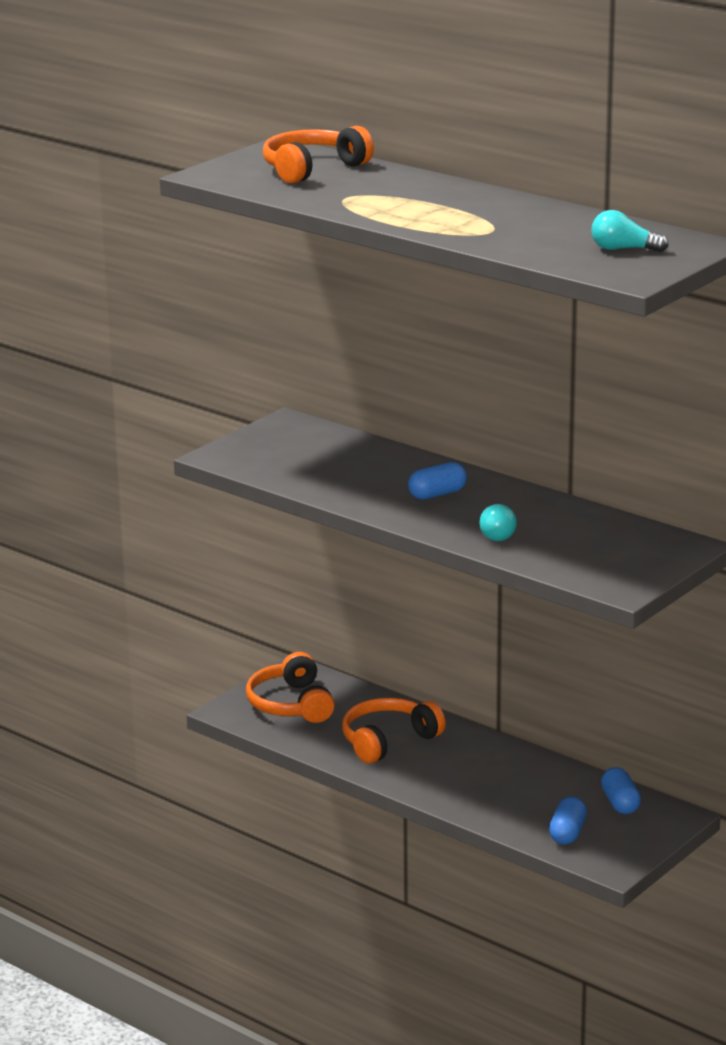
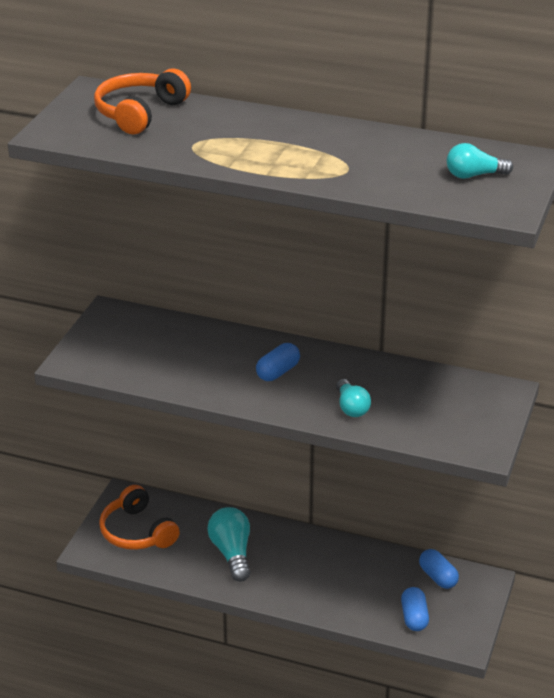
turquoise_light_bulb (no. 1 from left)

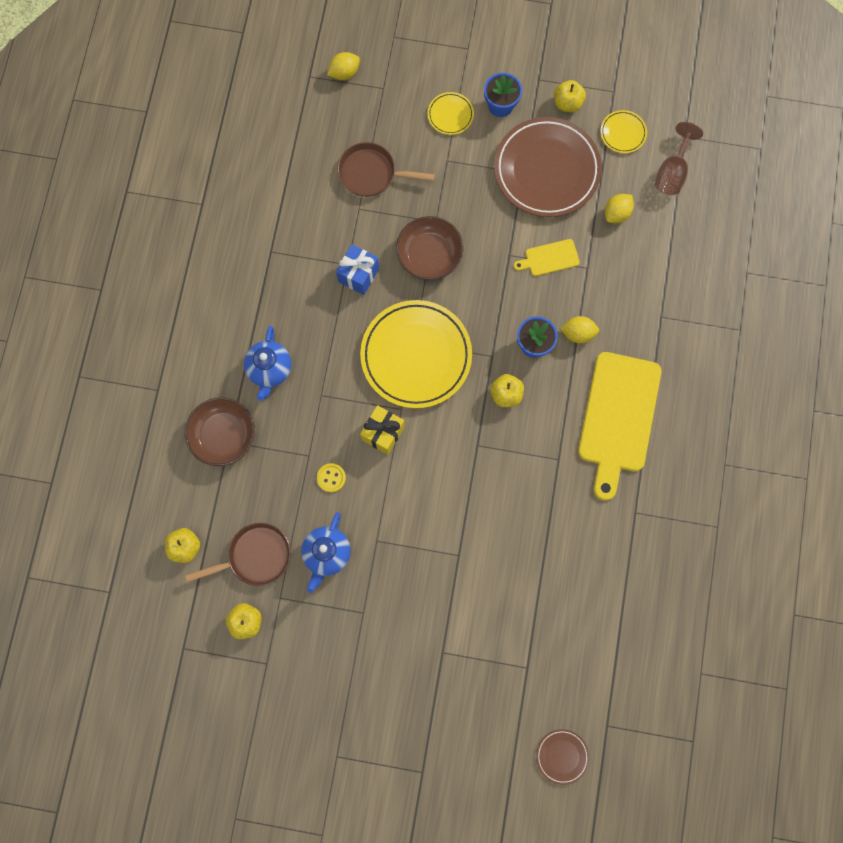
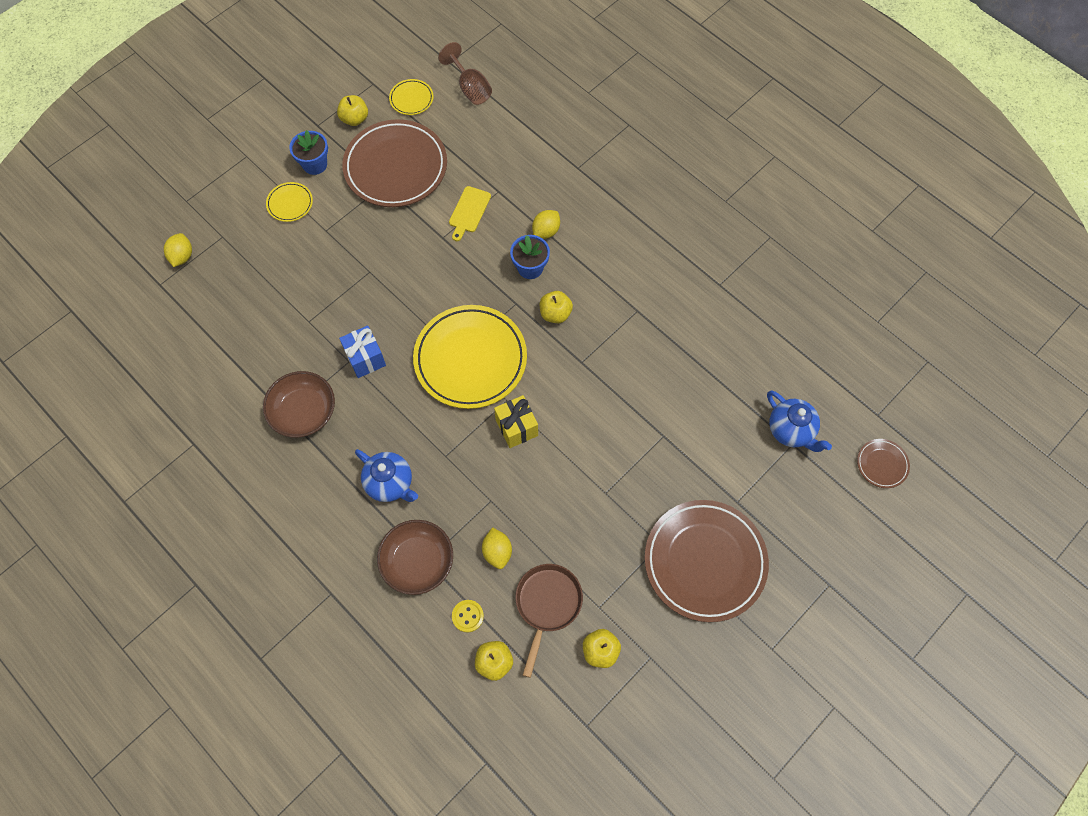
brown_bowl (no. 1 from left)
yellow_button
yellow_lemon (no. 2 from left)
brown_plate (no. 2 from left)
blue_teapot (no. 2 from left)
brown_pan (no. 2 from left in the first image)
yellow_cutting_board (no. 2 from left in the first image)

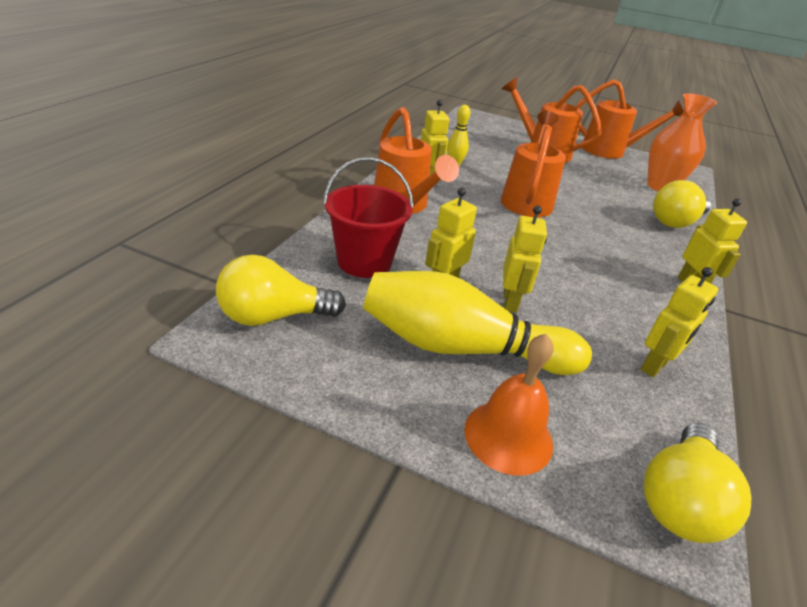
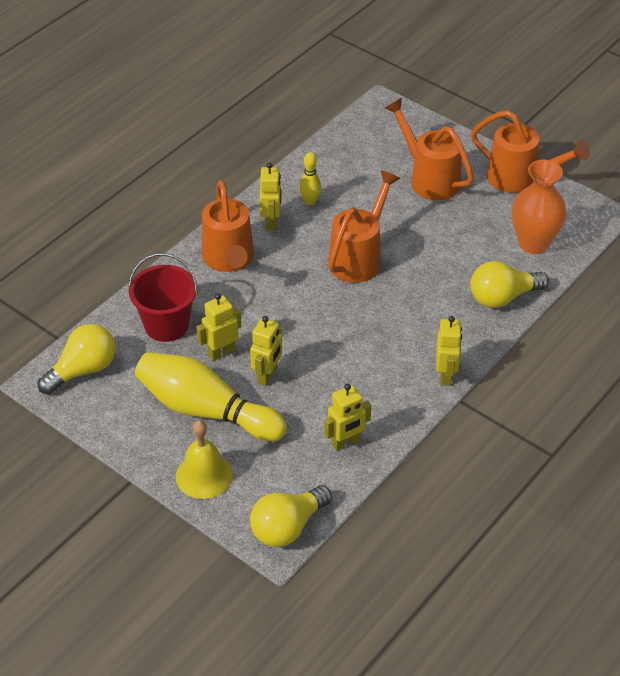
yellow_light_bulb (no. 1 from left)
yellow_bell

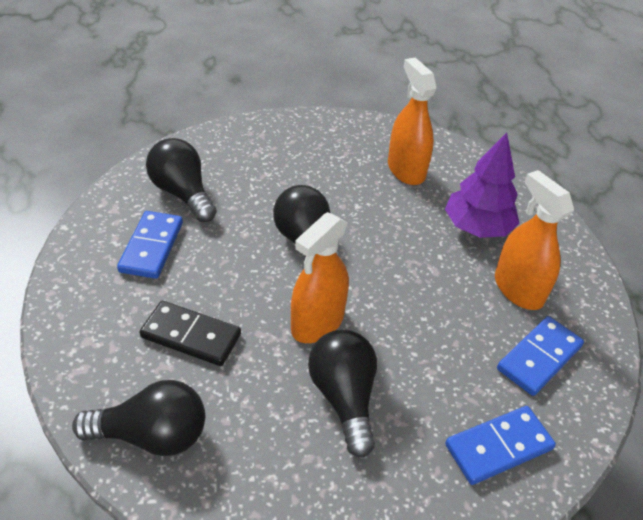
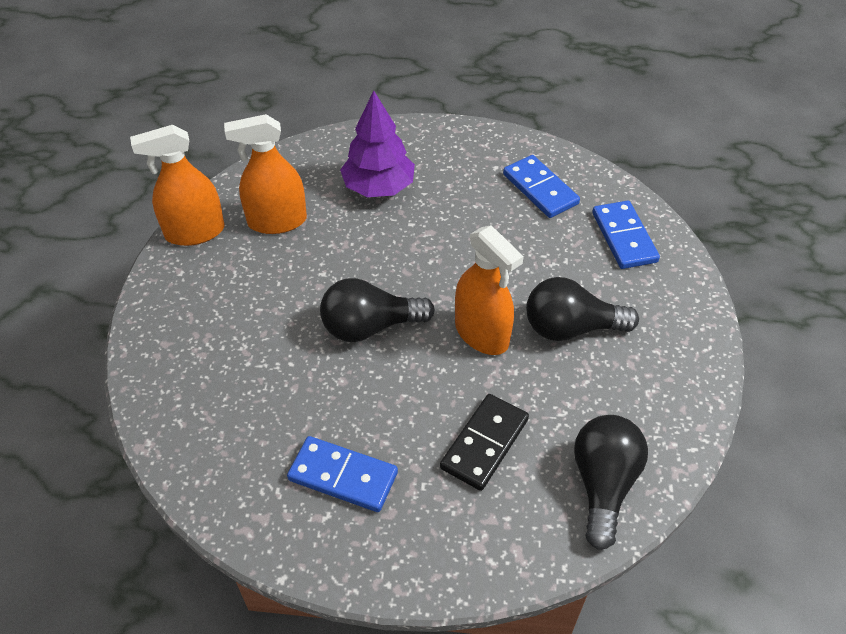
orange_spray_bottle (no. 1 from left)
black_light_bulb (no. 2 from left in the first image)

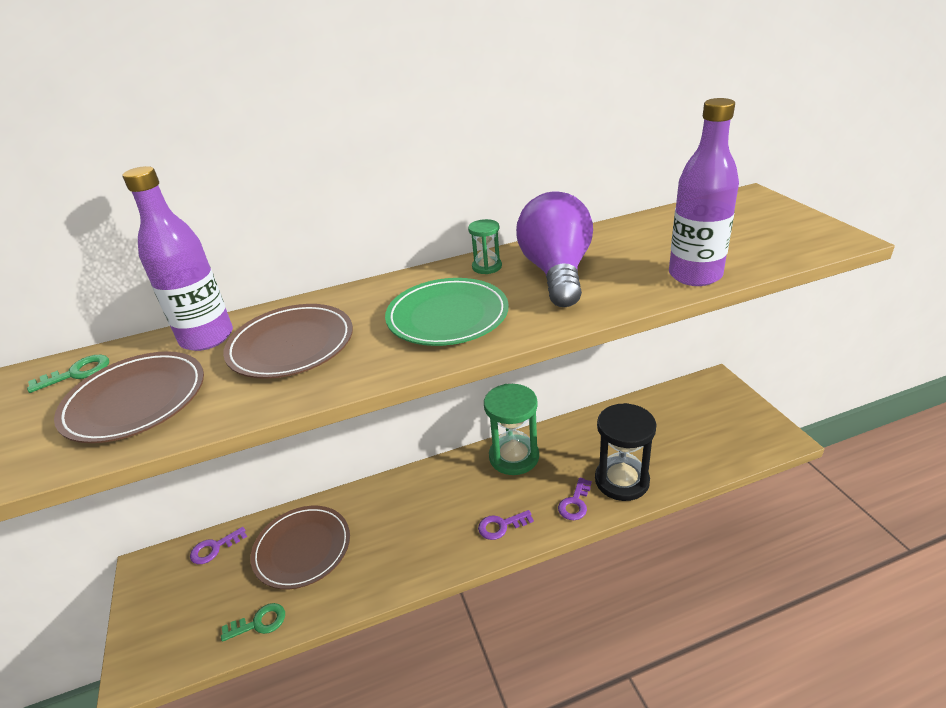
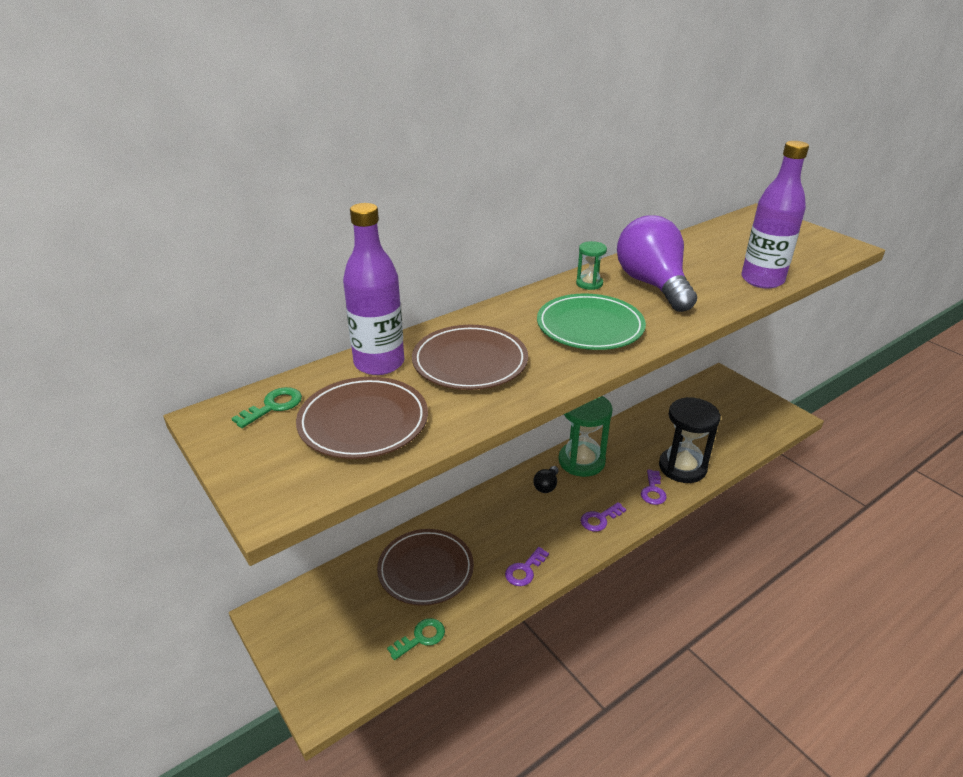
purple_key (no. 1 from left)
black_light_bulb

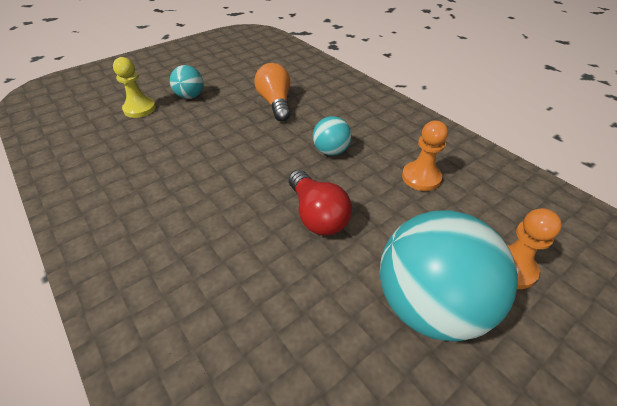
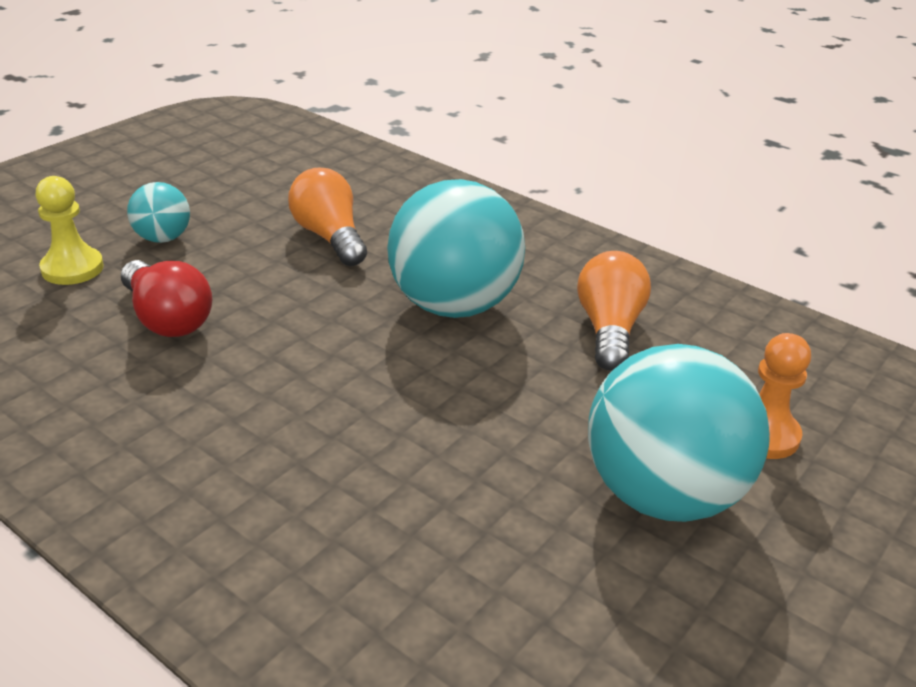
red_light_bulb
turquoise_ball (no. 2 from left)
orange_light_bulb (no. 2 from left)

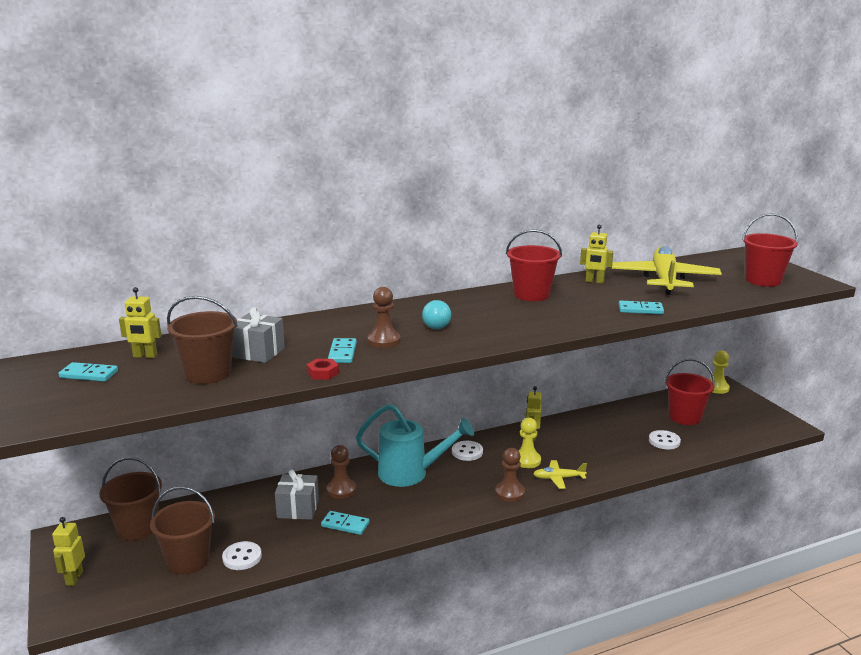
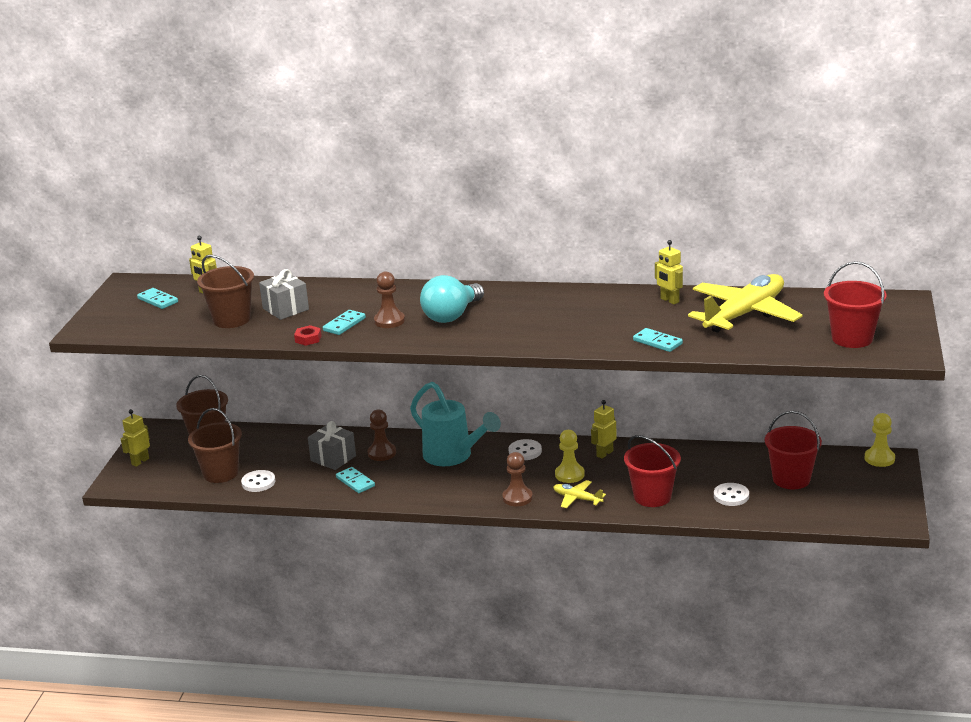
turquoise_light_bulb
red_bucket (no. 1 from left)

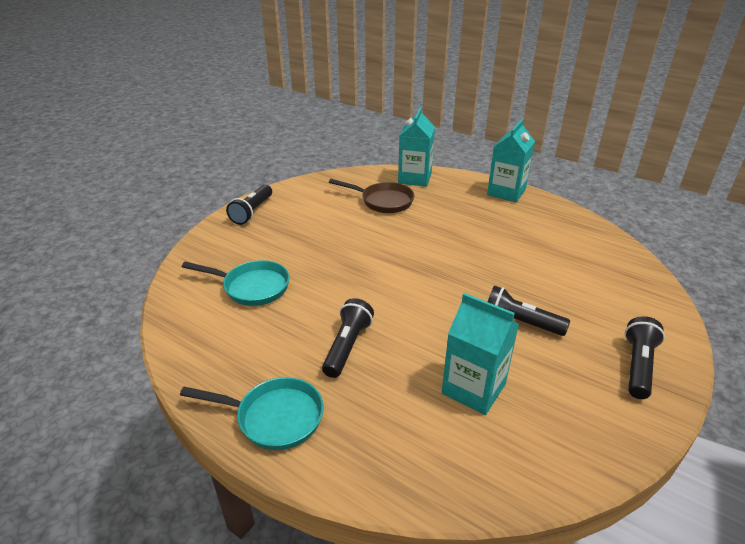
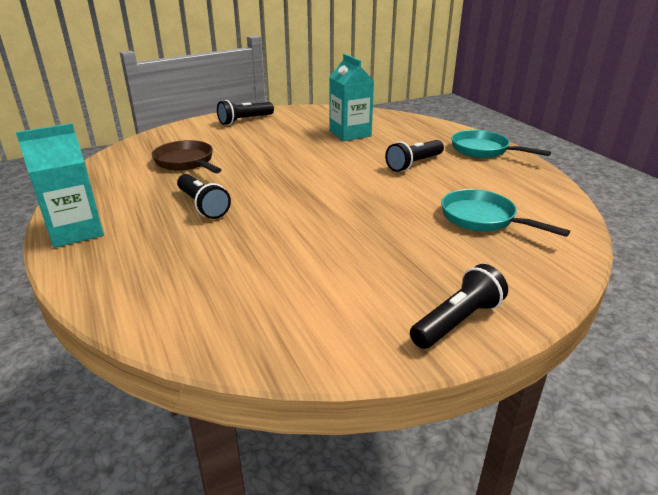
brown_pan
black_flashlight (no. 1 from left)
turquoise_carton (no. 1 from left in the first image)

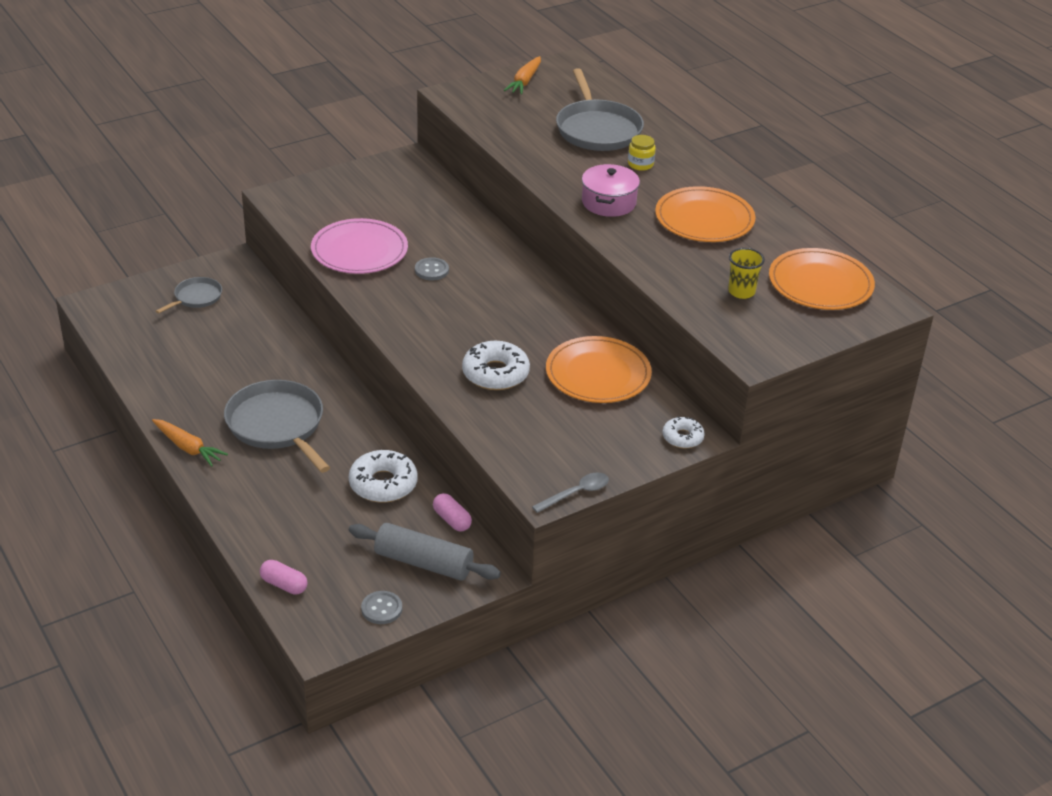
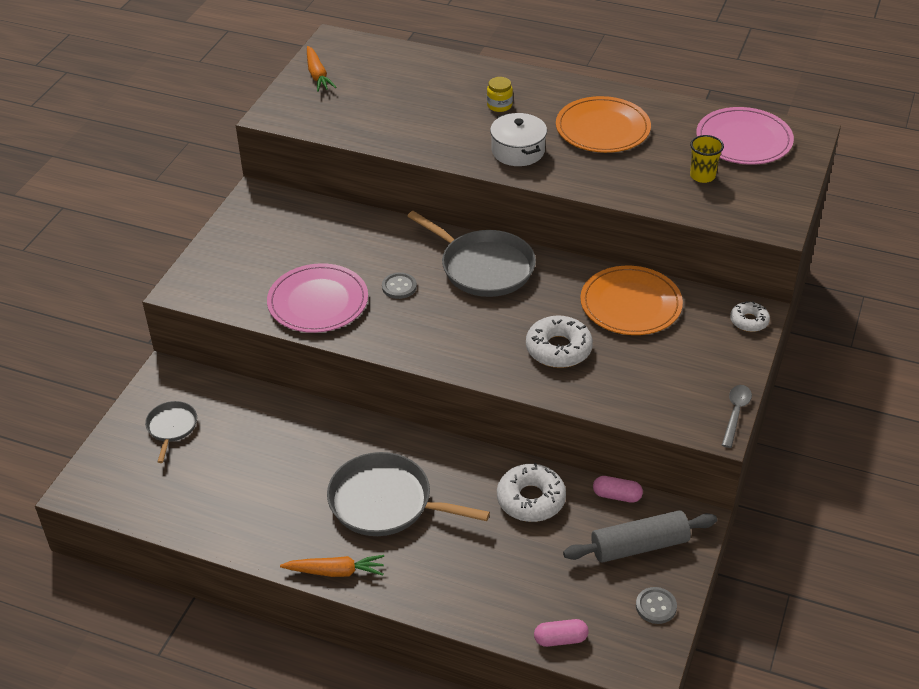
grey_pan (no. 3 from left)
white_pot
pink_plate (no. 2 from left)

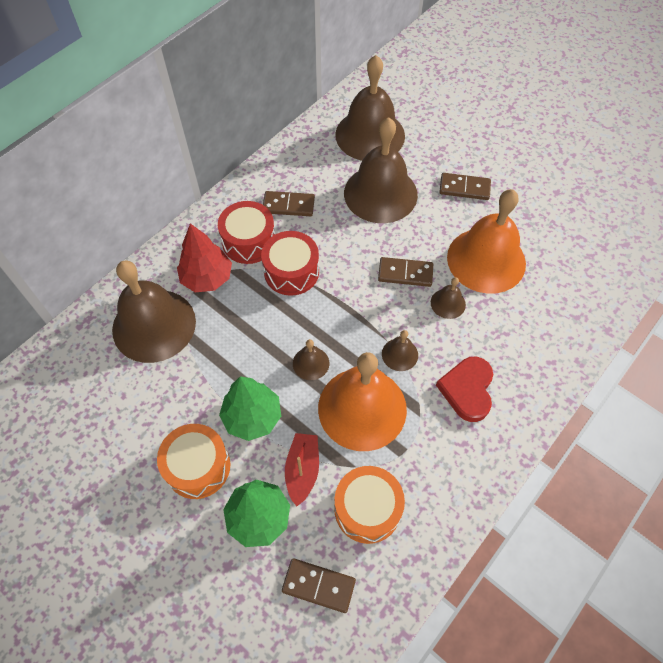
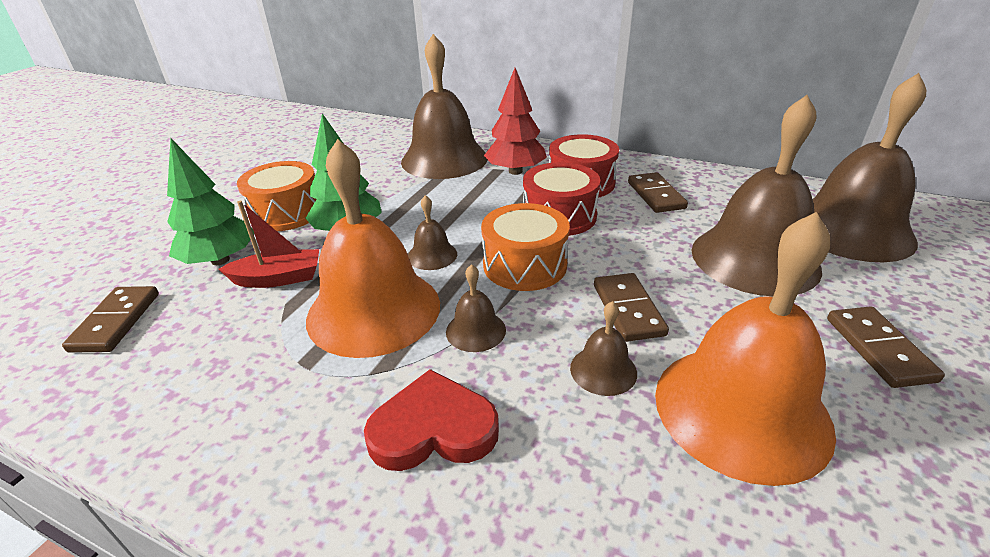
orange_drum (no. 2 from left)

